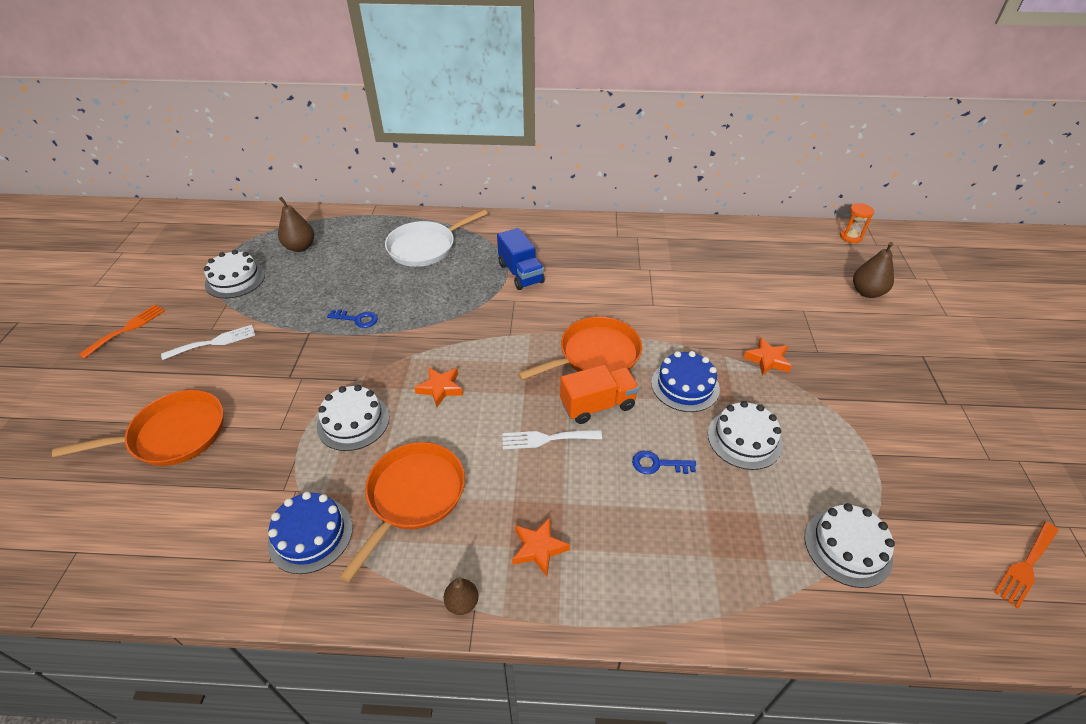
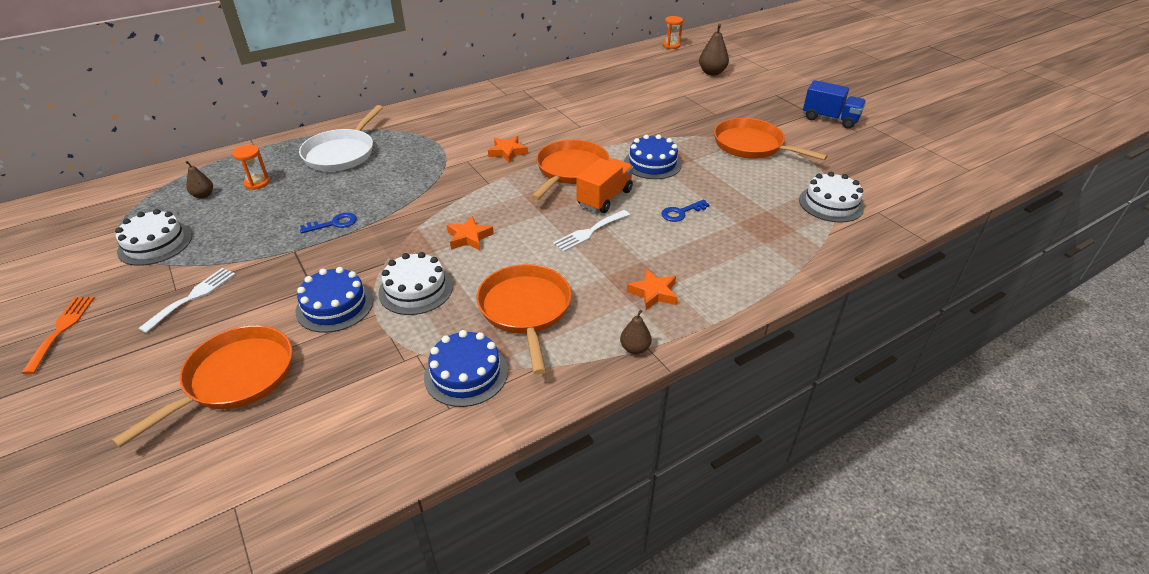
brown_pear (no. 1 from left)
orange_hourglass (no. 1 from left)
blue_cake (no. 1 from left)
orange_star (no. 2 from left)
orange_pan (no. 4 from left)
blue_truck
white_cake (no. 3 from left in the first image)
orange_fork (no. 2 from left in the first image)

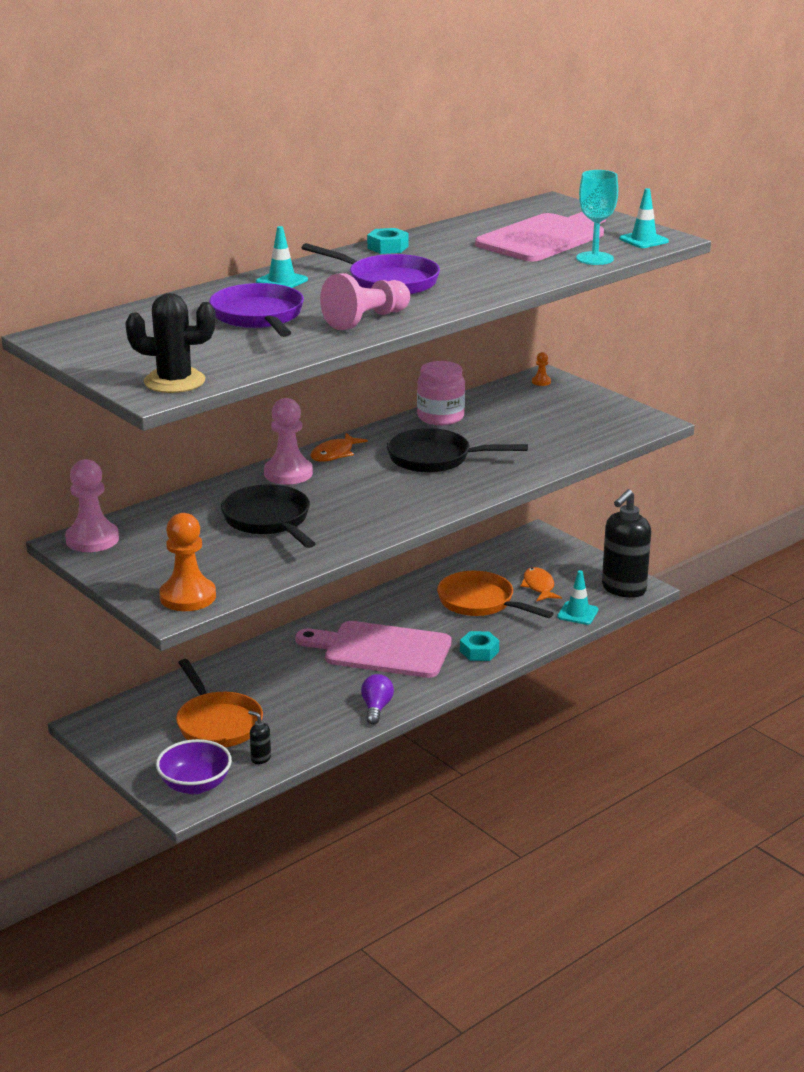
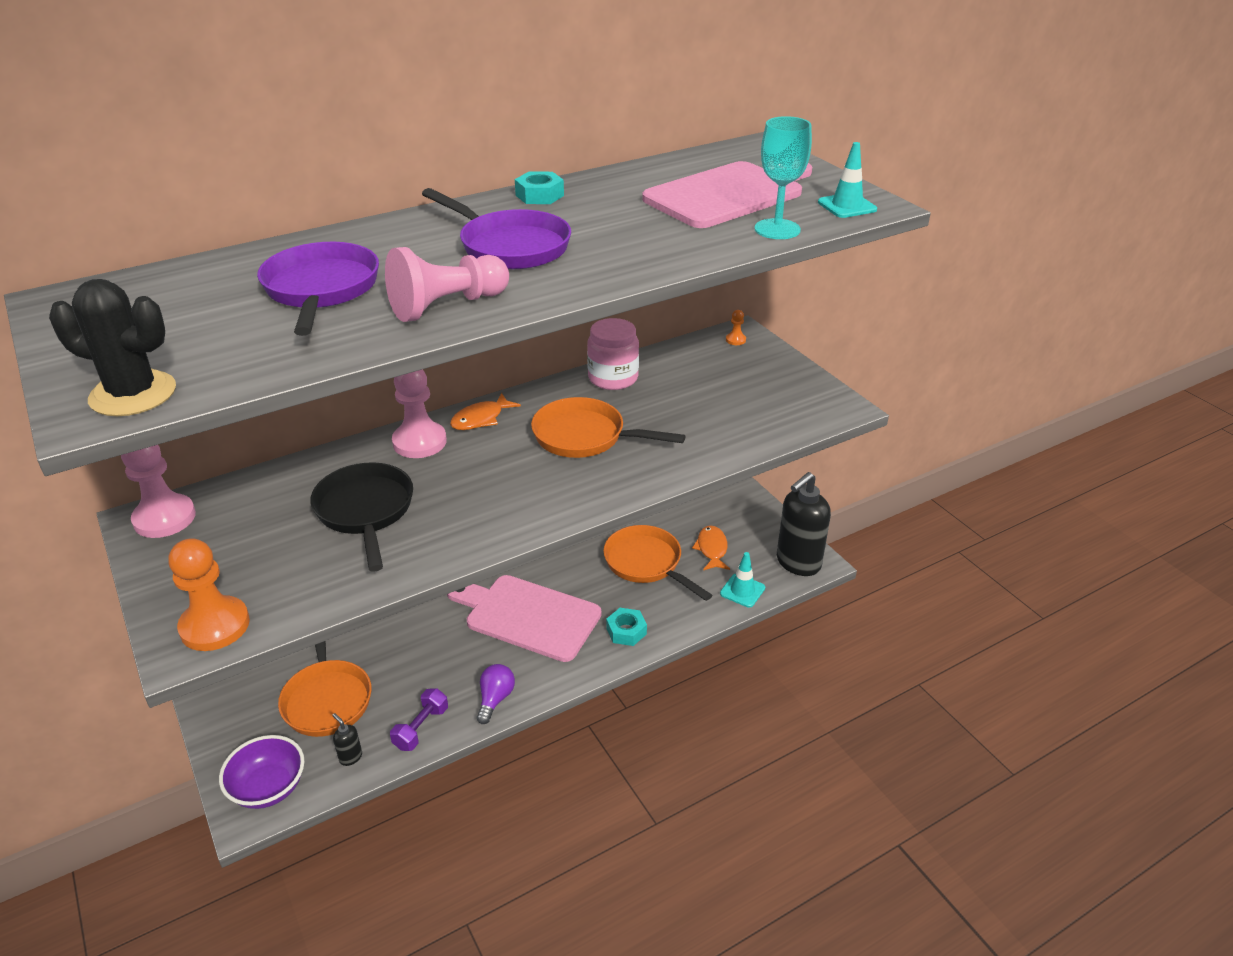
purple_dumbbell
orange_pan (no. 2 from left)
turquoise_traffic_cone (no. 1 from left in the first image)

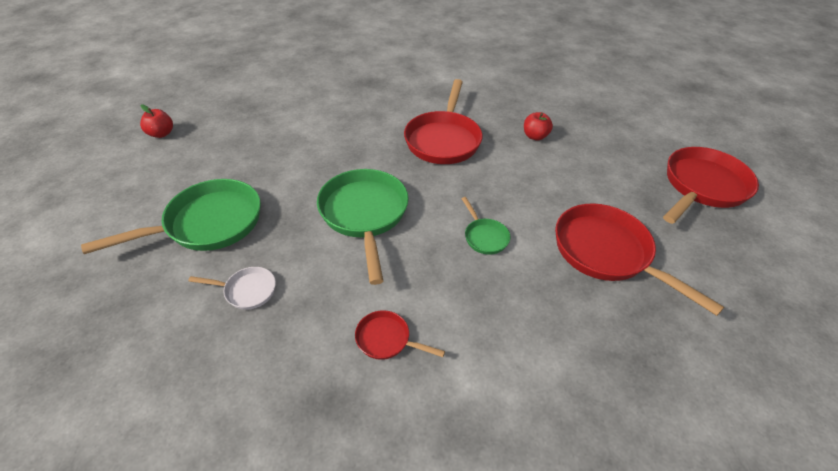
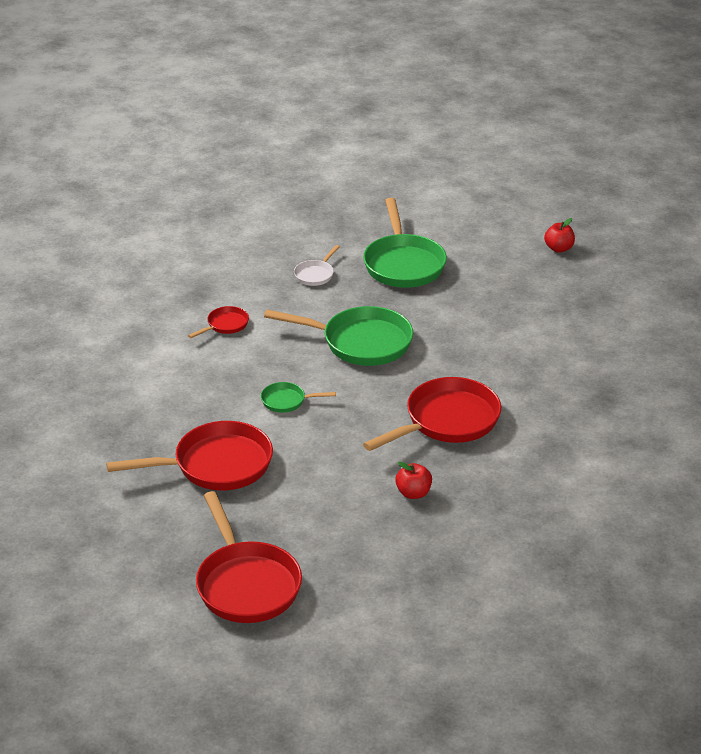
red_pan (no. 4 from left)

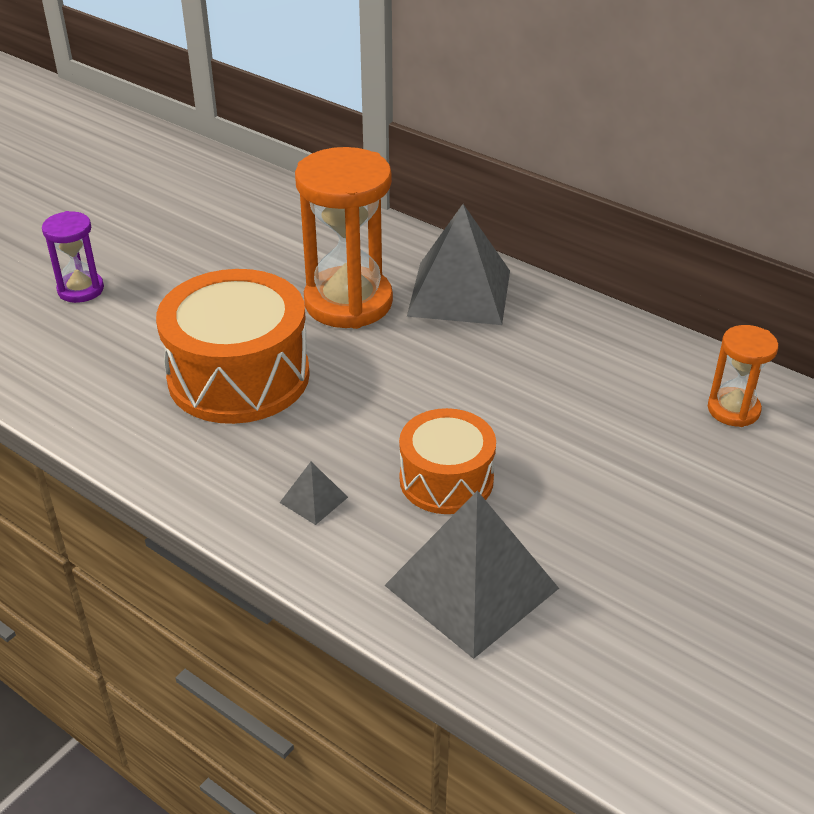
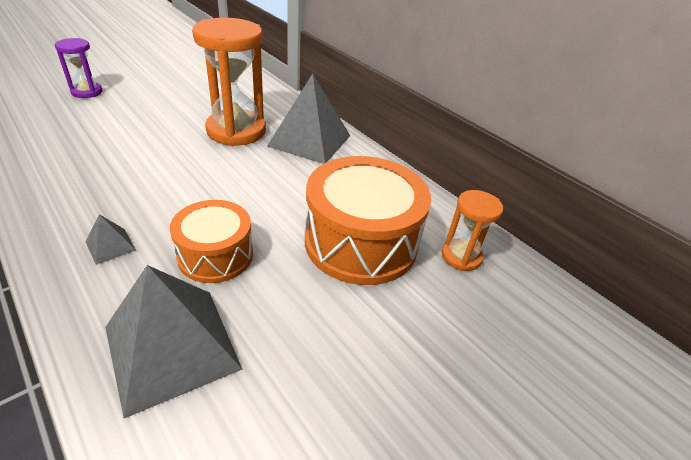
orange_drum (no. 2 from left)

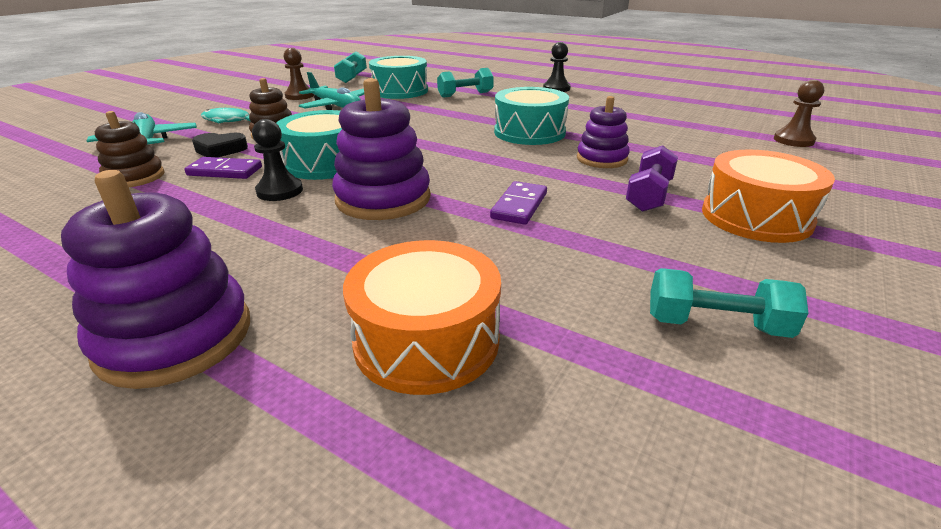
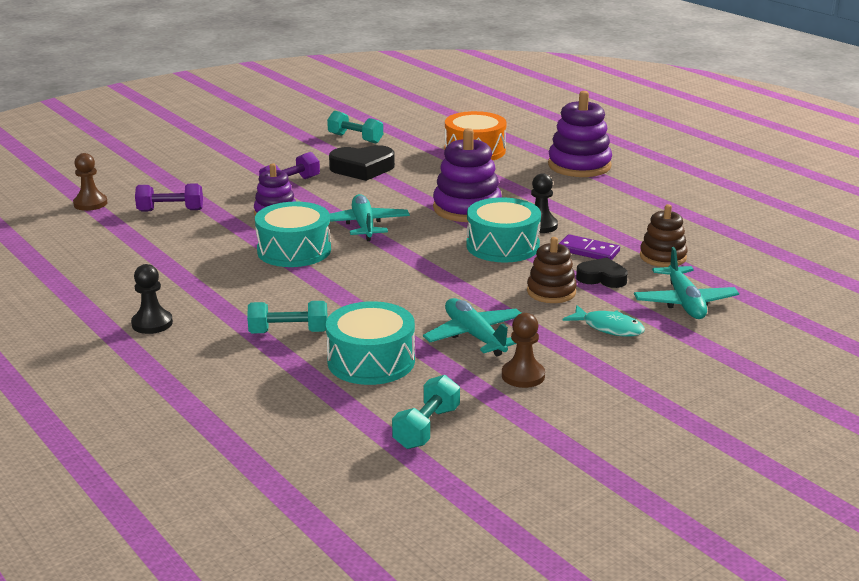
purple_dumbbell (no. 1 from left)
black_heart (no. 1 from left)
turquoise_plane (no. 1 from left)
purple_domino (no. 2 from left in the first image)
orange_drum (no. 2 from left in the first image)

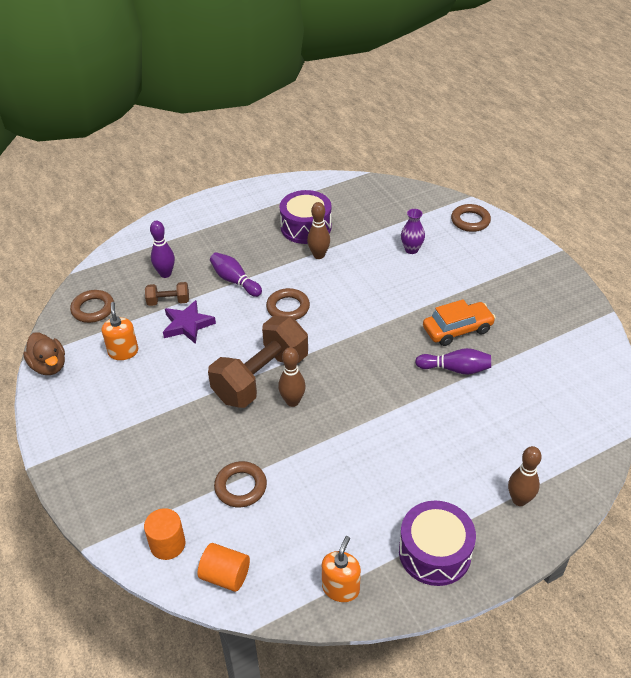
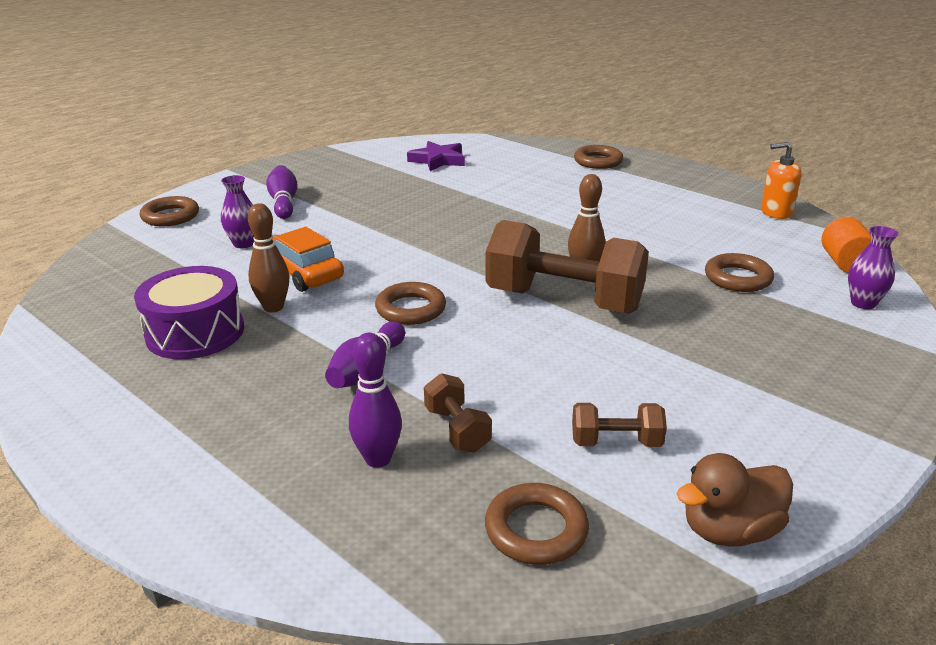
purple_bowling_pin (no. 1 from left)
orange_car
purple_star
brown_dumbbell (no. 3 from left)
brown_ring (no. 4 from left)
brown_duck
purple_vase (no. 2 from left)
purple_drum (no. 2 from left in the first image)

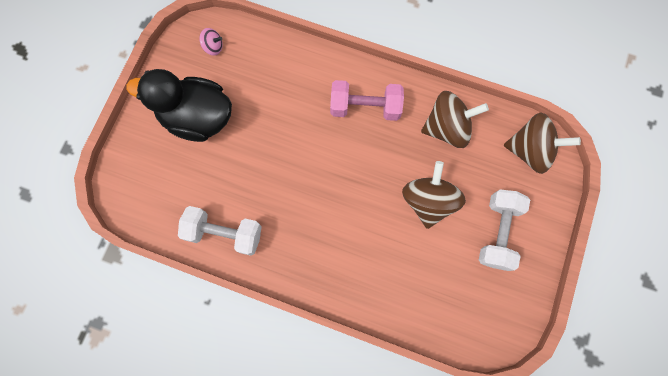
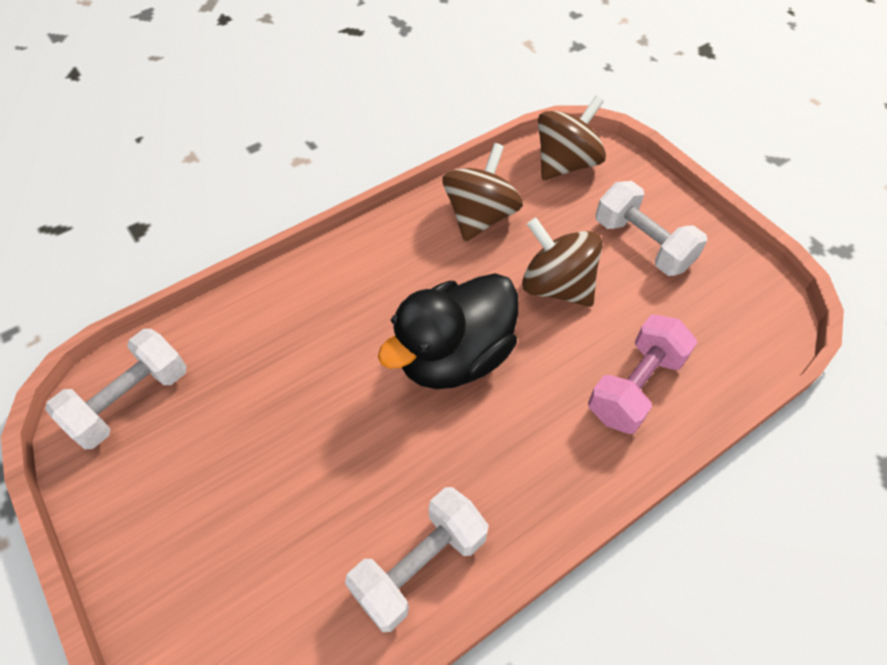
white_dumbbell (no. 1 from left)
black_duck
pink_dumbbell

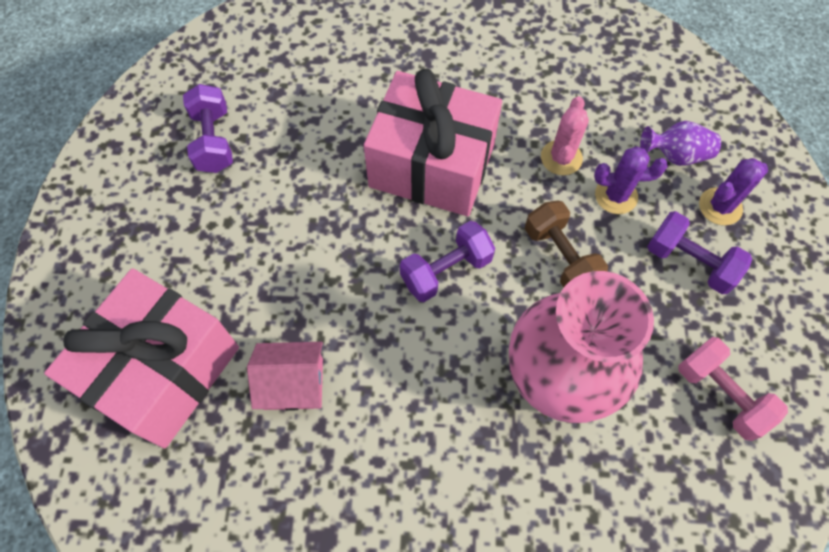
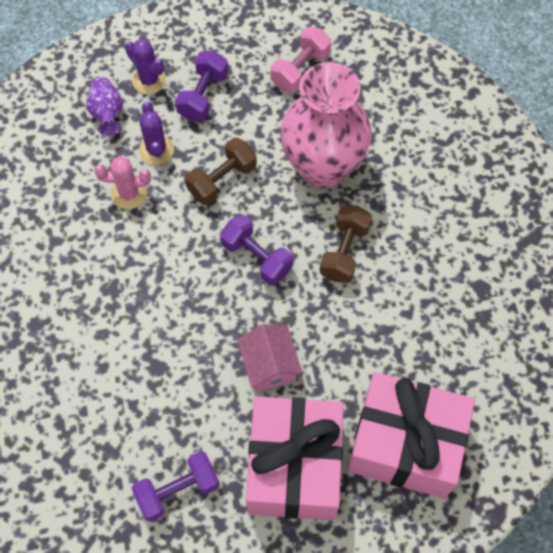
pink_house
pink_gift (no. 1 from left)
brown_dumbbell (no. 2 from left)

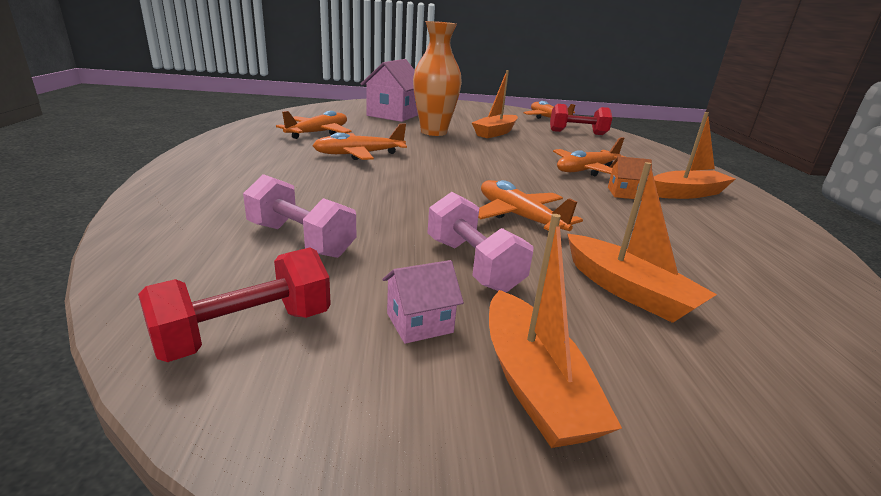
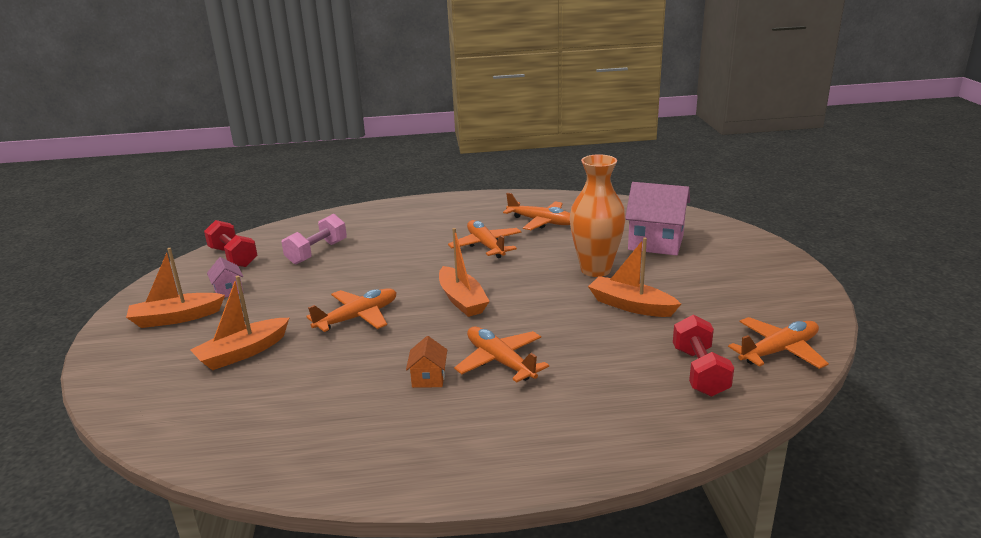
orange_boat (no. 3 from left)
pink_dumbbell (no. 2 from left in the first image)

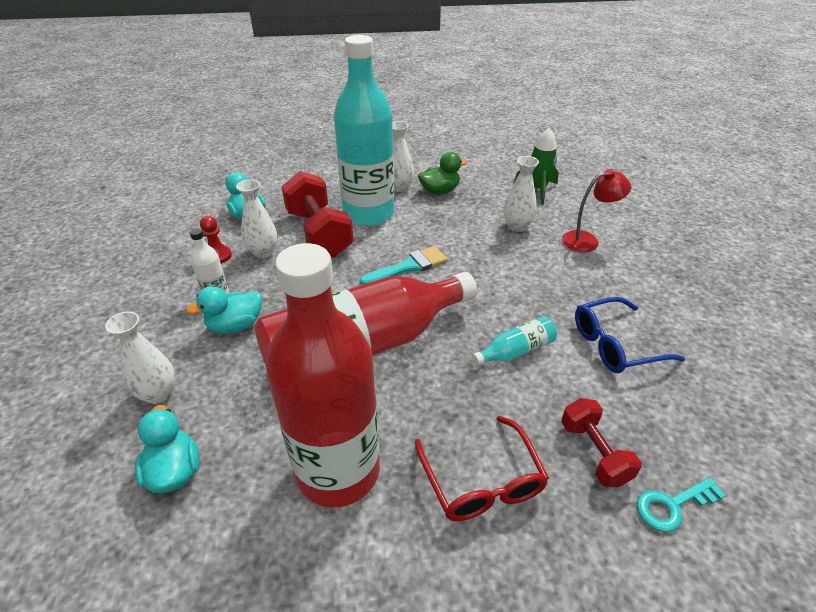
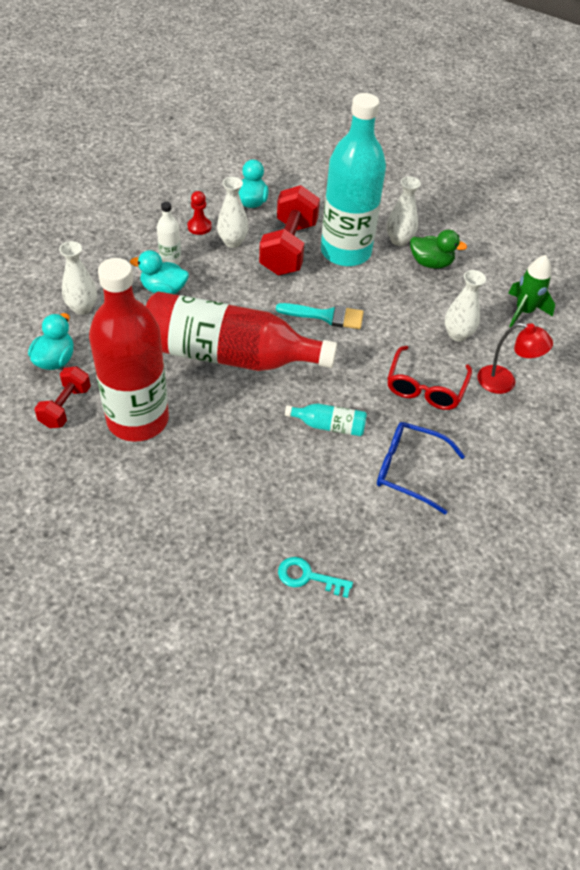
red_dumbbell (no. 1 from left)
red_glasses

